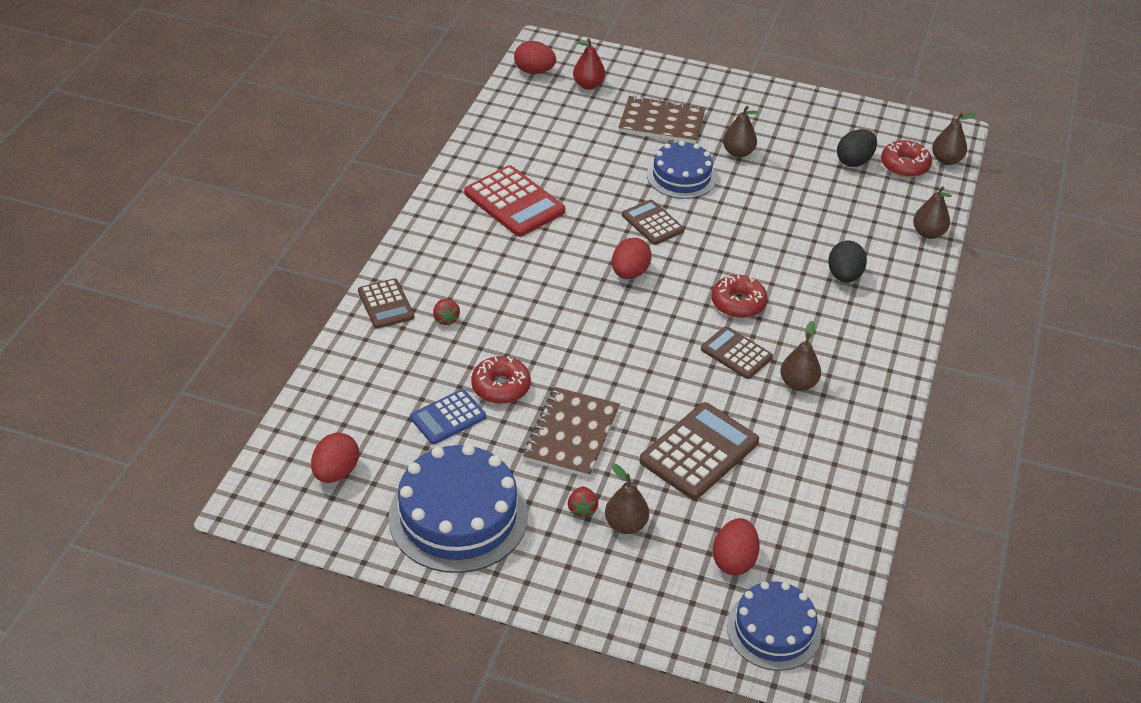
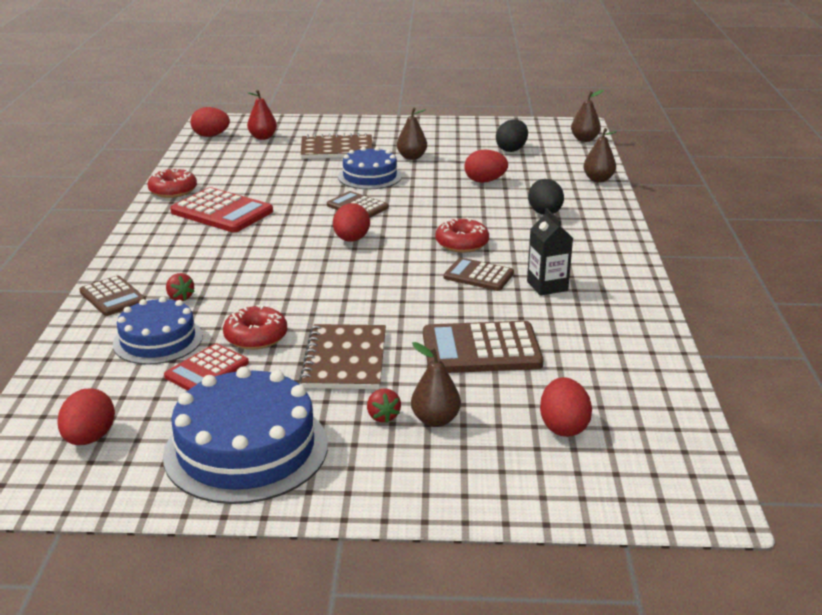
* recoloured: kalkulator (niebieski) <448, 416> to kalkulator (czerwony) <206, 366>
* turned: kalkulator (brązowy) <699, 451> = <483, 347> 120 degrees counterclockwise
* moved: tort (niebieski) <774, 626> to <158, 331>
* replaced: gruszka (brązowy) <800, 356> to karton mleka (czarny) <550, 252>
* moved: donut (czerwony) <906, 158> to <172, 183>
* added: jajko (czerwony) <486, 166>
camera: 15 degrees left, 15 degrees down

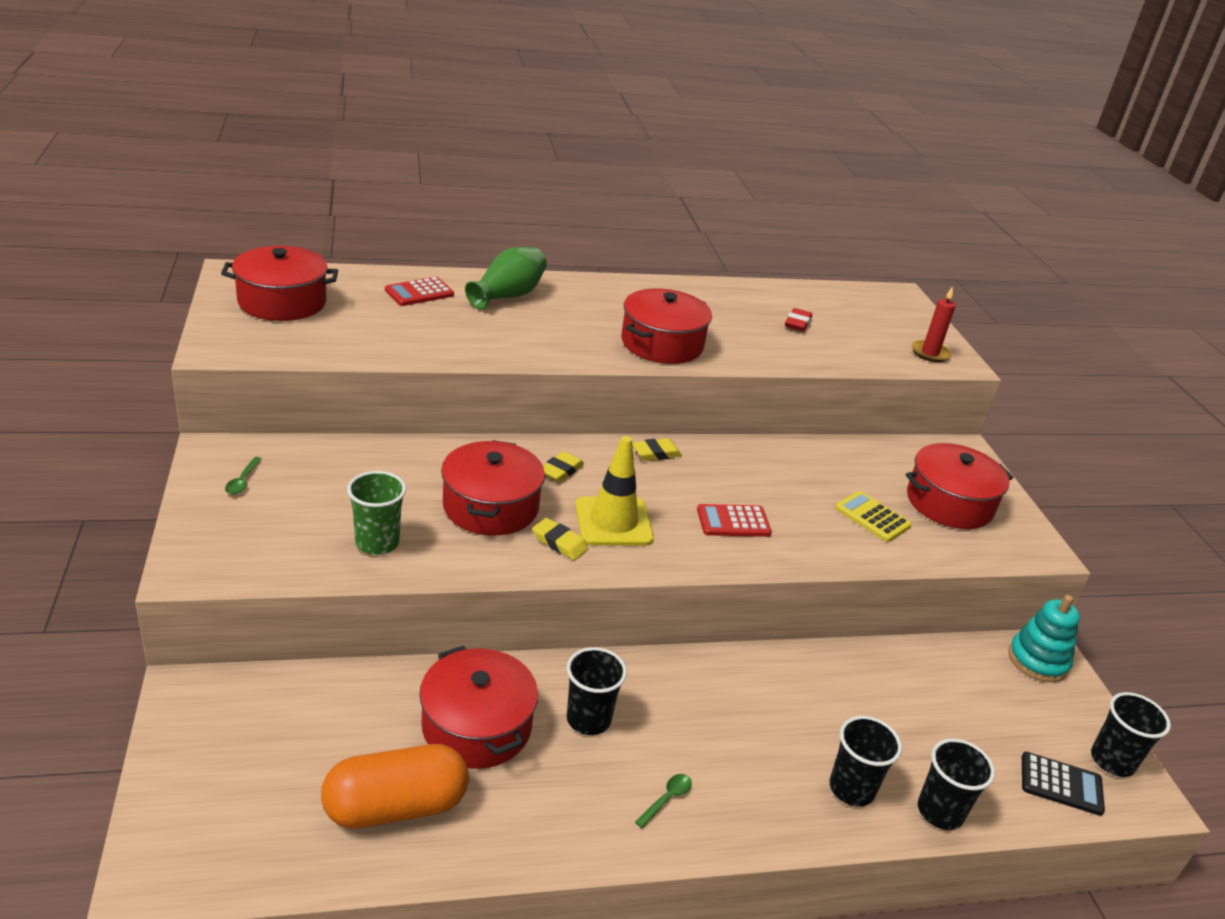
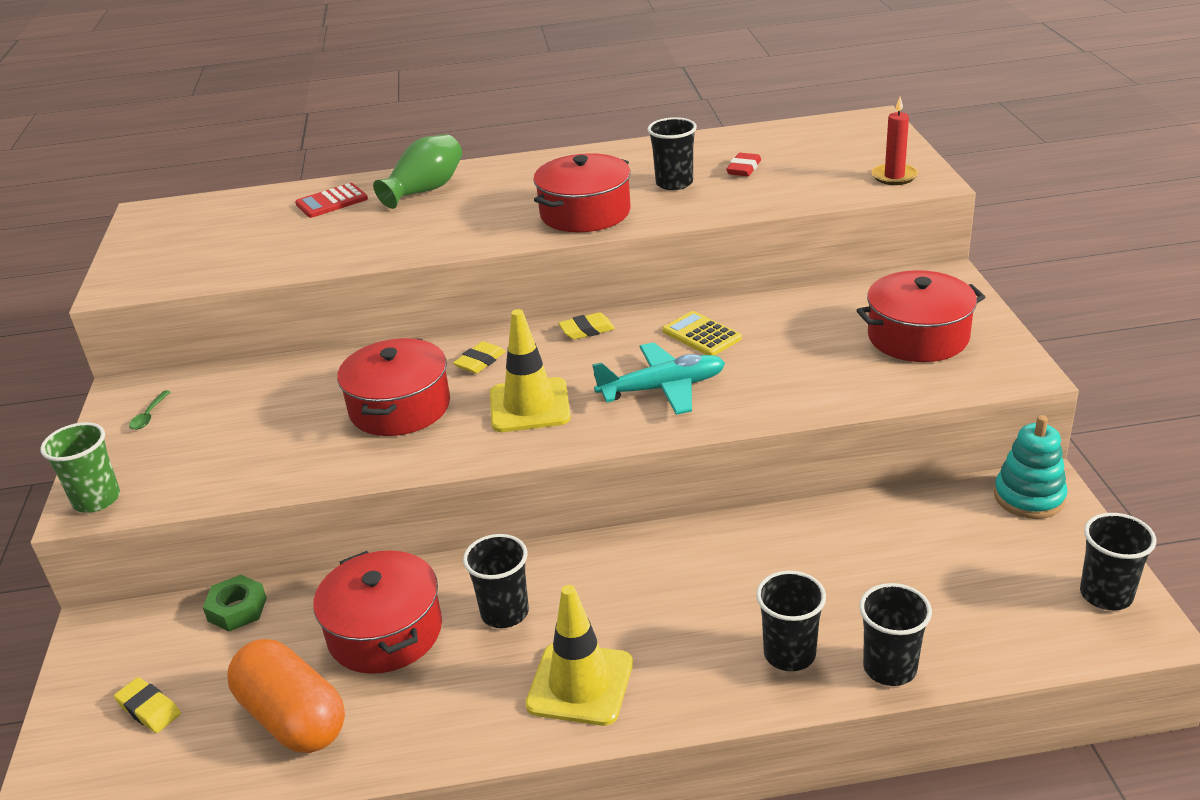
* removed: garnek (czerwony) <279, 283>
* turned: kapsułka (pomarańczowy) <395, 786> = <286, 696> 60 degrees clockwise
* moved: szklanka (zielony) <376, 513> to <80, 467>
* moved: gumka do mazania (żółty) <560, 539> to <147, 705>
* replaced: łyżka (zielony) <663, 801> to pachołek (żółty) <579, 655>
* replaced: kalkulator (czerwony) <734, 520> to samolot (turkusowy) <658, 378>
* moved: kalkulator (żółty) <873, 516> to <702, 333>
* removed: kalkulator (czarny) <1063, 784>
* added: nakrętka (zielony) <235, 603>
* added: szklanka (czarny) <672, 153>
camera: 10 degrees right, 0 degrees up

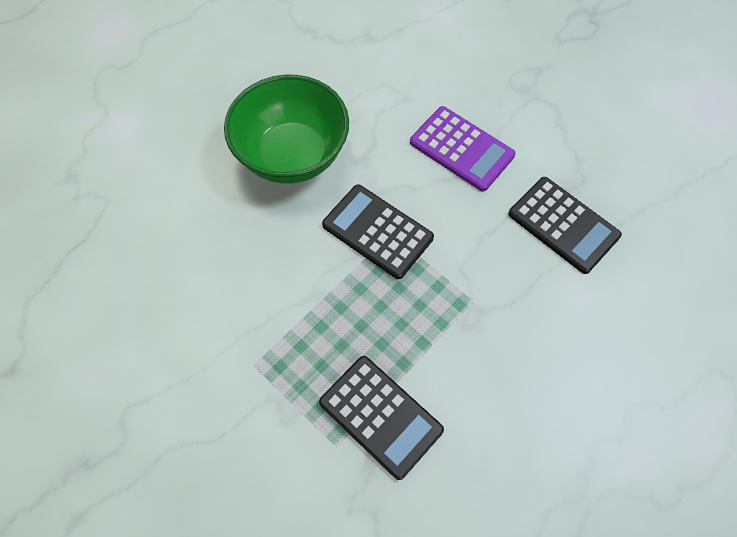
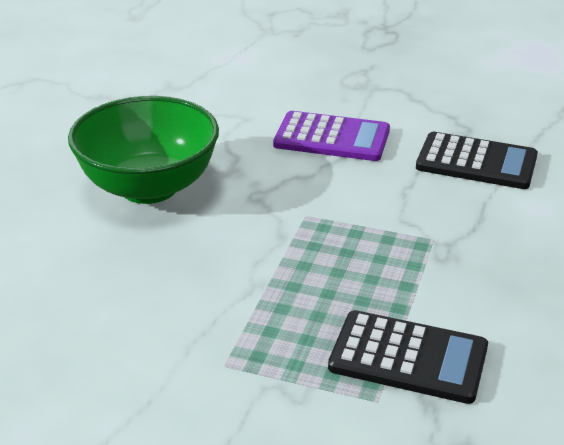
* removed: kalkulator (czarny) <378, 231>
camera: 25 degrees left, 30 degrees down

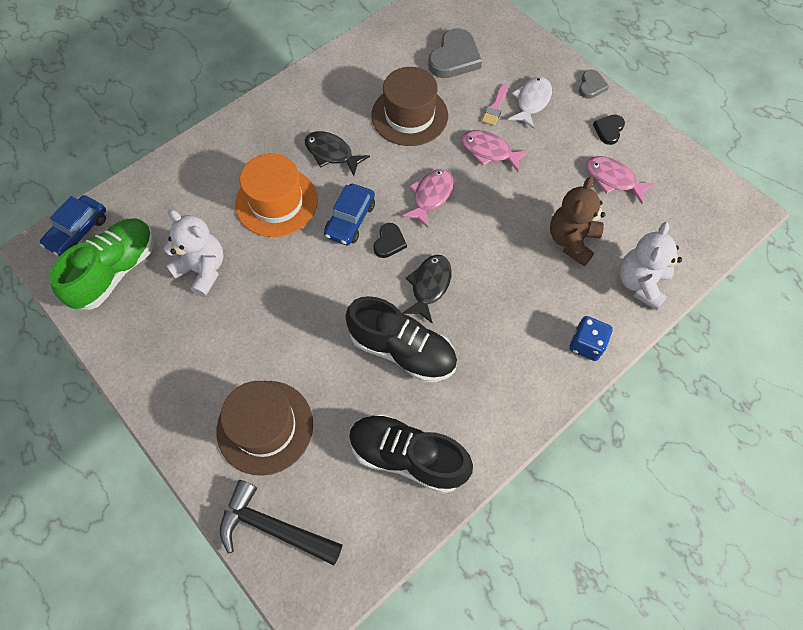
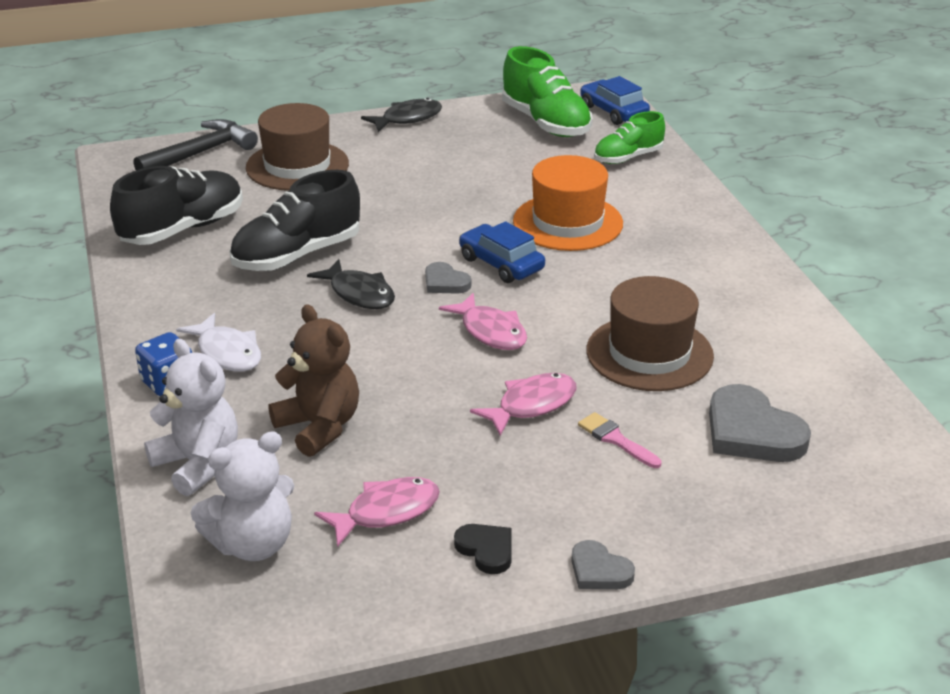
* moved: miś (biały) <194, 253> to <242, 496>
* moved: ryba (czarny) <337, 153> to <401, 115>
* recoloured: serce (czarny) <390, 240> to serce (szary) <448, 278>
* moved: ryba (biały) <530, 102> to <218, 342>
* added: but (zielony) <629, 137>
camera: 115 degrees right, 30 degrees down

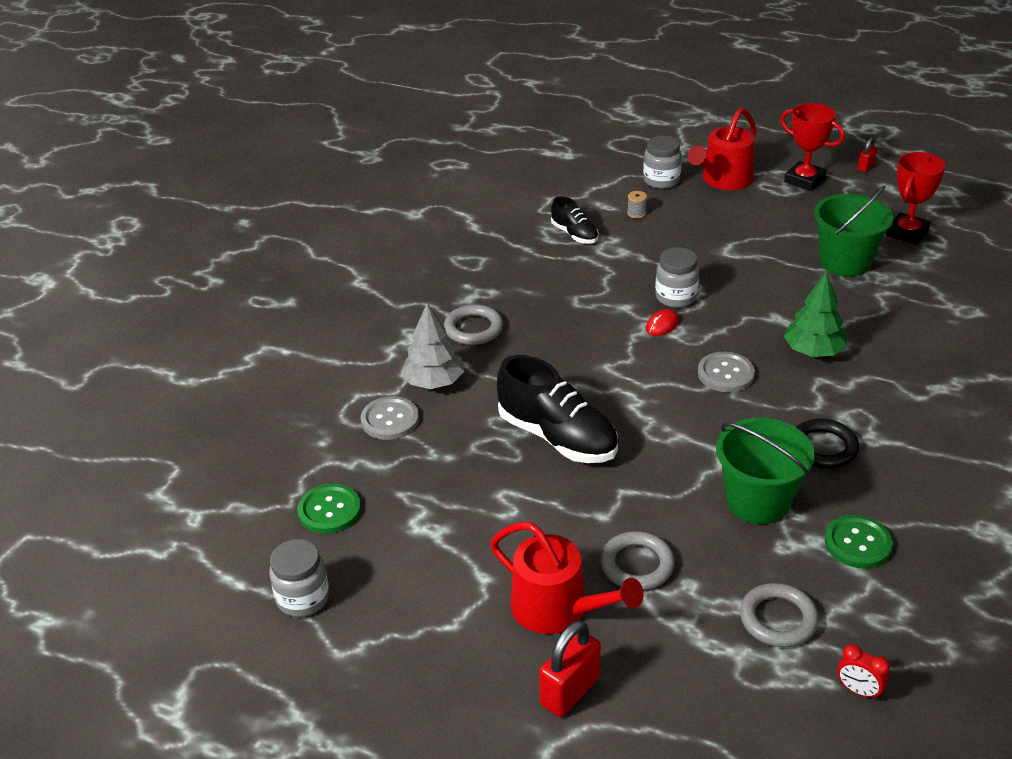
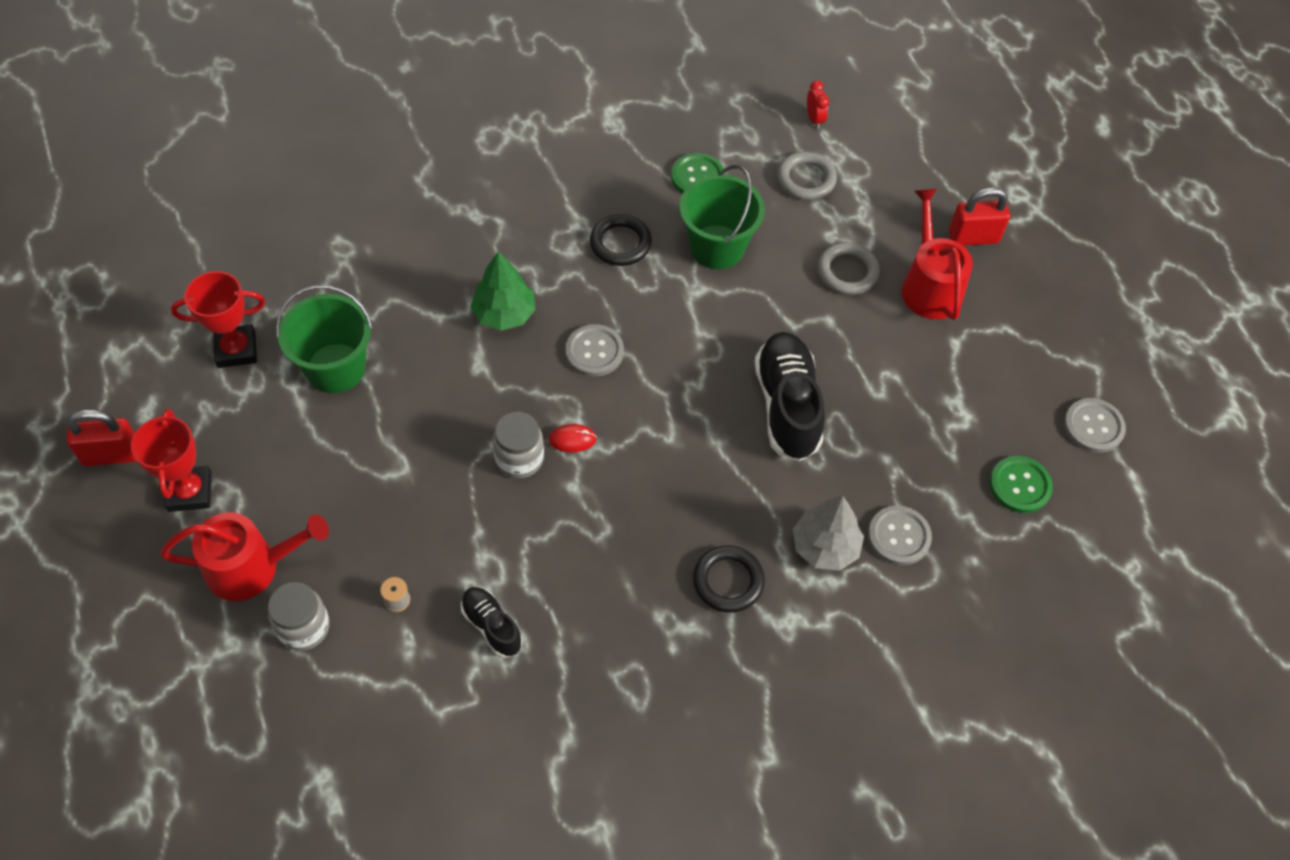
* replaced: słoik (szary) <299, 578> to guzik (szary) <1095, 425>
* recoloured: pierścień (szary) <473, 324> to pierścień (czarny) <729, 579>
* turned: but (czarny) <575, 220> = <491, 622> 45 degrees counterclockwise
* resized: kłódka (czerwony) <868, 155> = <101, 437> x1.91
camera: 140 degrees left, 20 degrees up

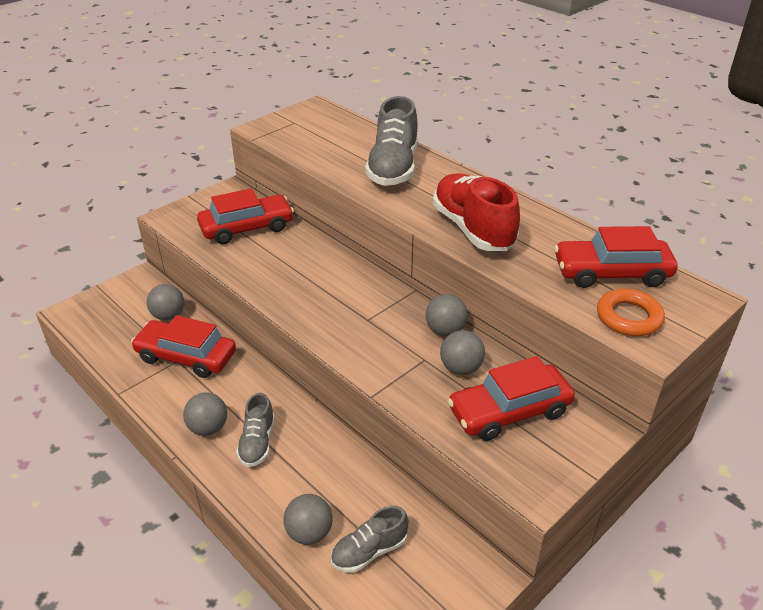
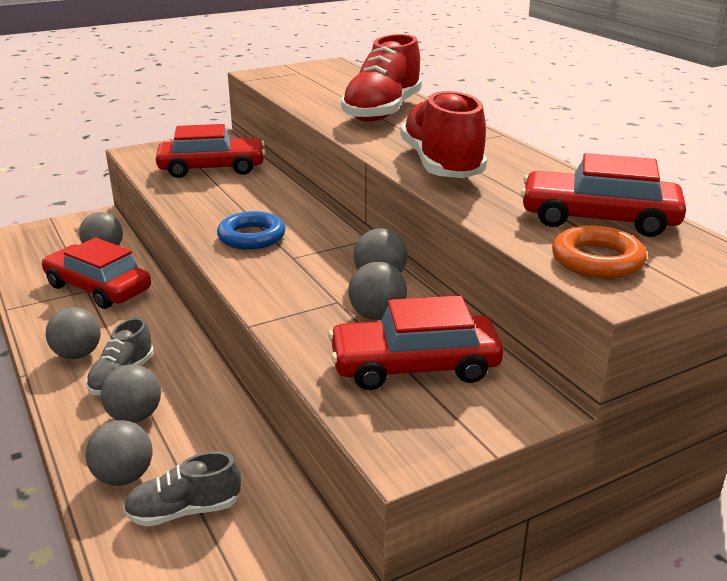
* recoloured: but (szary) <391, 141> to but (czerwony) <381, 78>
* added: piłka (szary) <130, 393>
* added: pierścień (niebieski) <251, 230>
camera: 15 degrees right, 10 degrees down

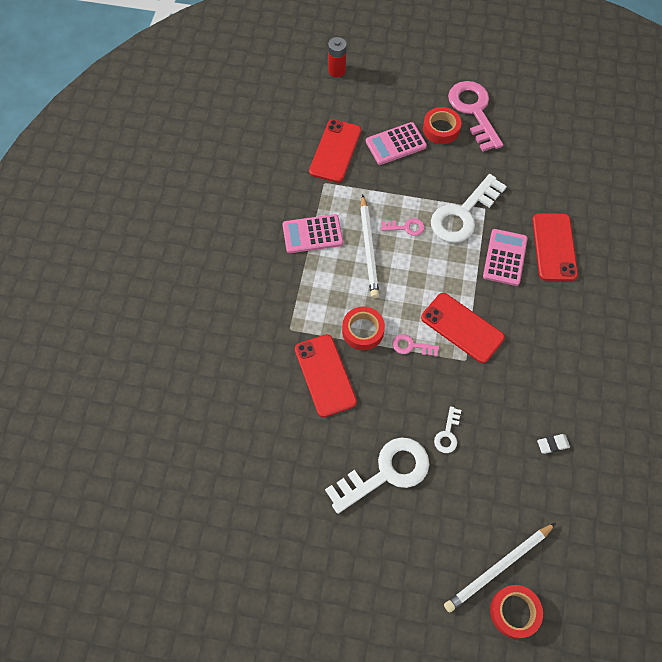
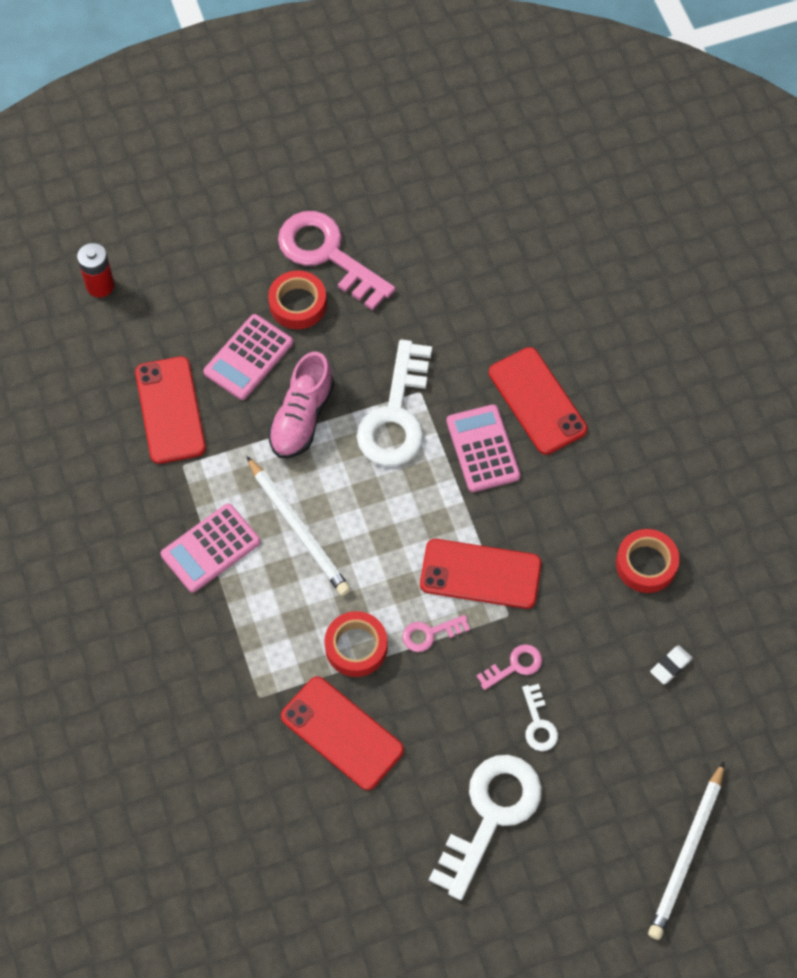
* moved: klucz (różowy) <403, 227> to <509, 667>
* moved: taśma klejąca (czerwony) <516, 612> to <648, 561>
* added: but (różowy) <301, 405>
camera: 30 degrees left, 0 degrees up

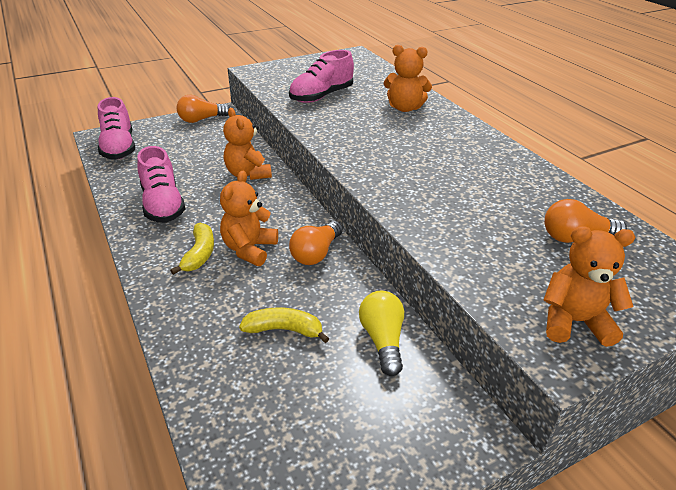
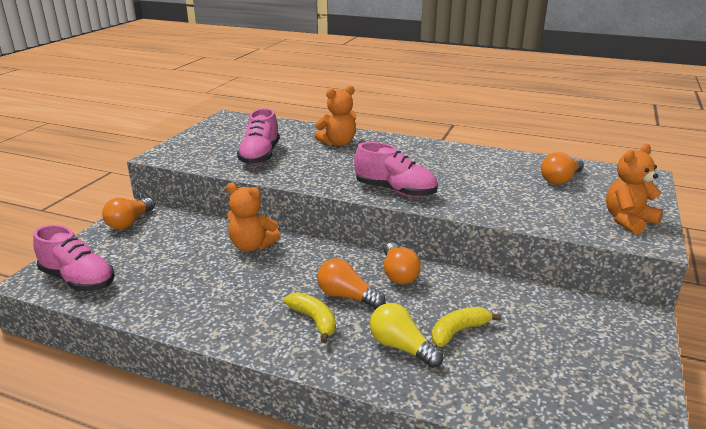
* moved: but (różowy) <161, 184> to <395, 169>
* replaced: miś (pomarańczowy) <249, 218> to żarówka (pomarańczowy) <351, 283>
* moved: żarówka (żółty) <381, 333> to <406, 335>
camera: 40 degrees left, 10 degrees down

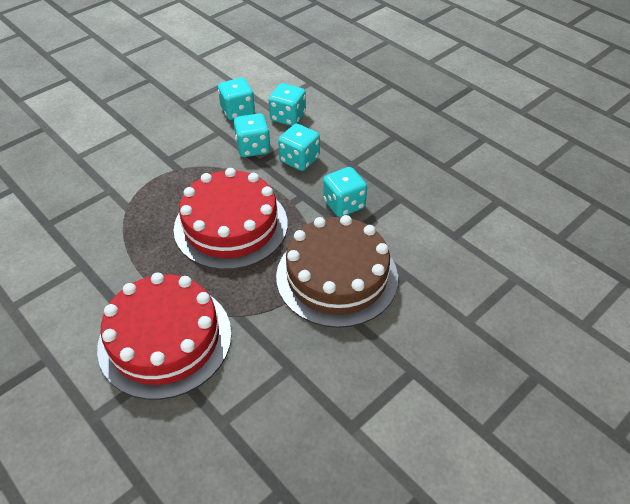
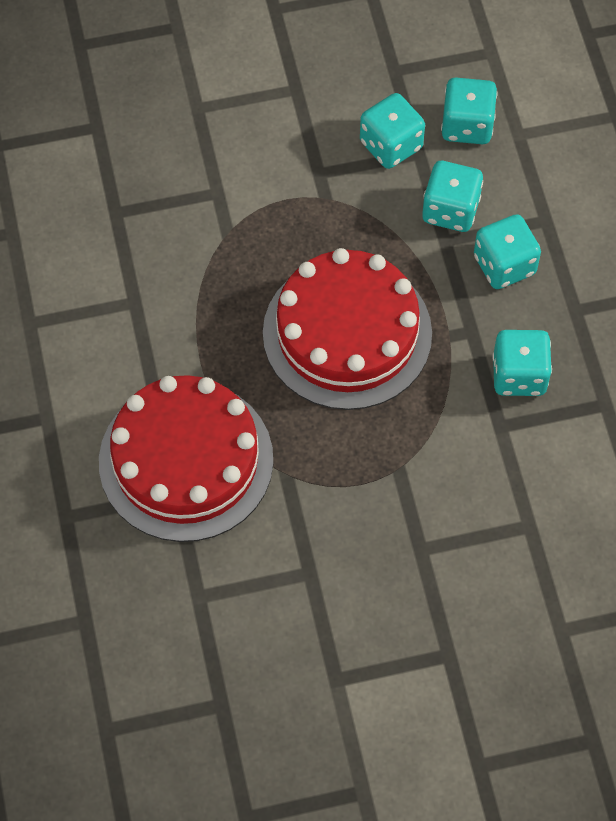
* moved: kostka do gry (turkusowy) <287, 104> to <392, 131>
* removed: tort (brązowy) <337, 271>
camera: 30 degrees right, 15 degrees up

